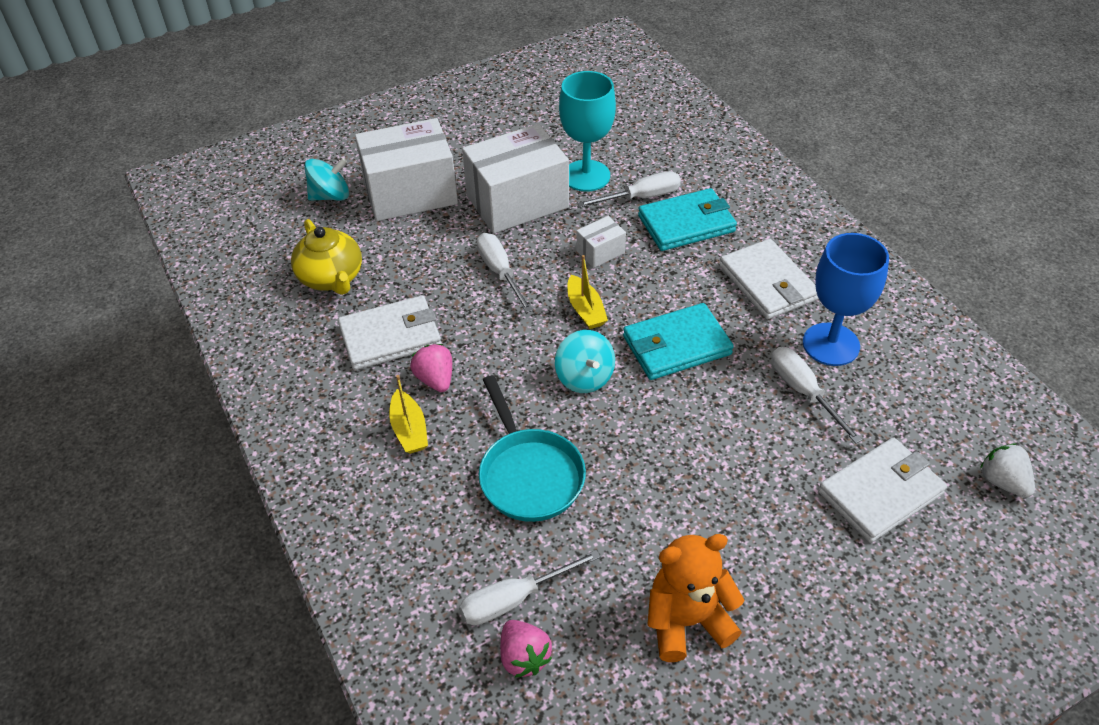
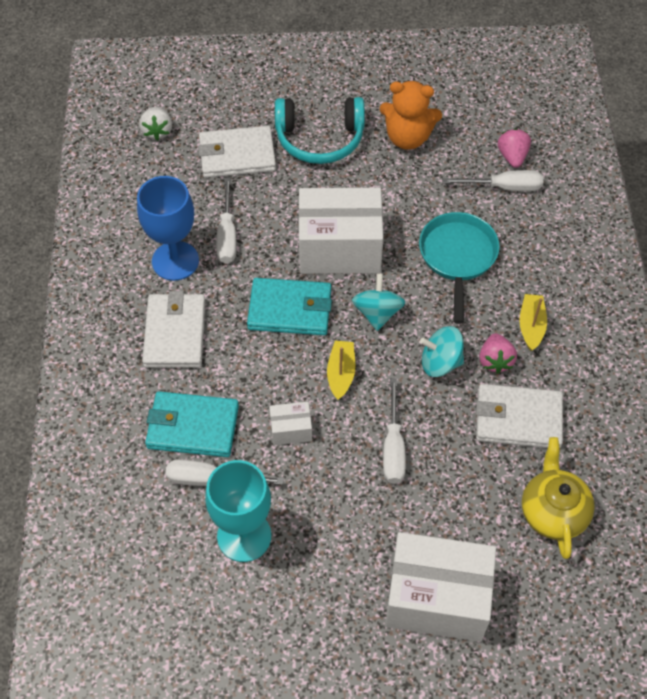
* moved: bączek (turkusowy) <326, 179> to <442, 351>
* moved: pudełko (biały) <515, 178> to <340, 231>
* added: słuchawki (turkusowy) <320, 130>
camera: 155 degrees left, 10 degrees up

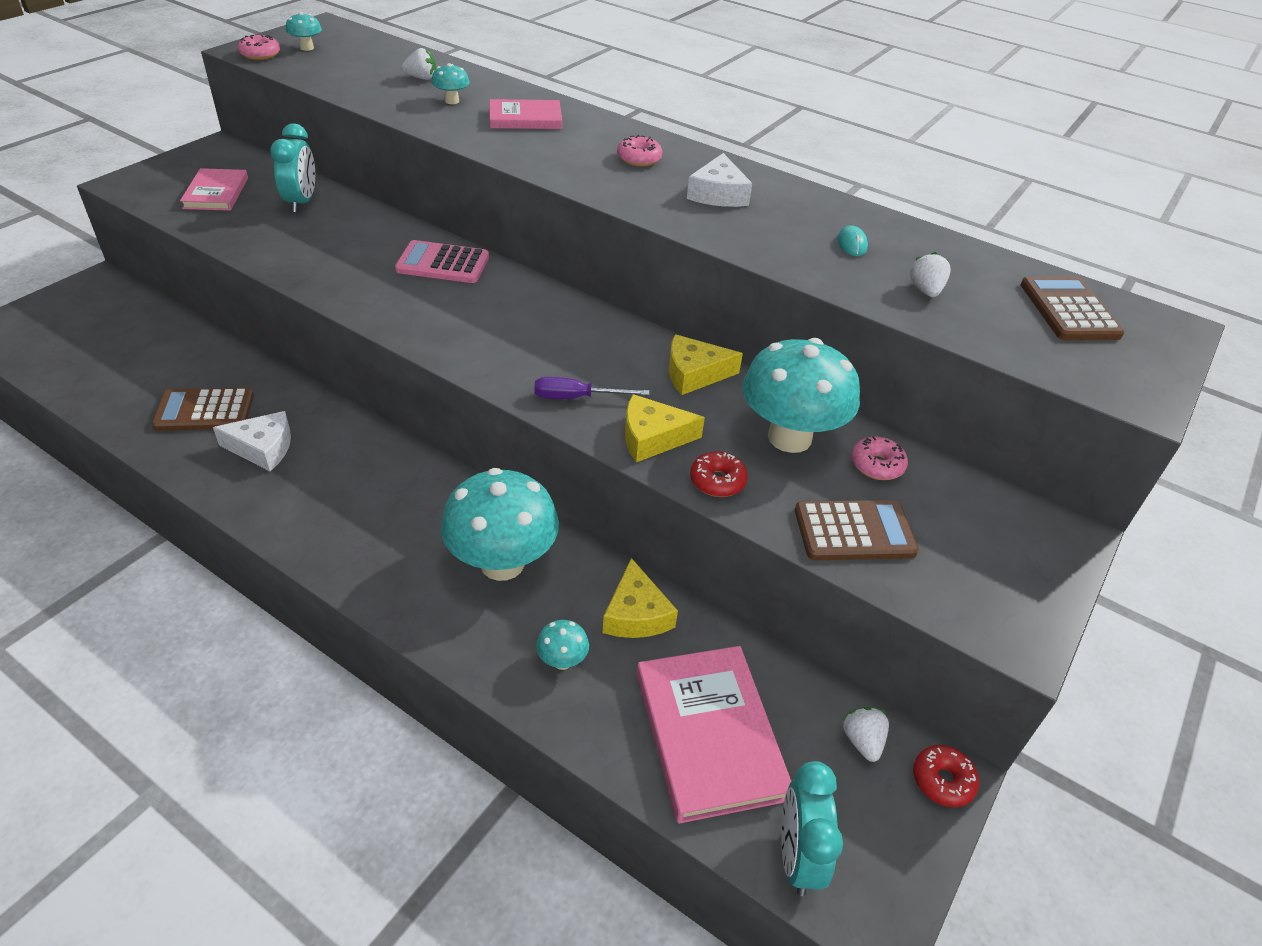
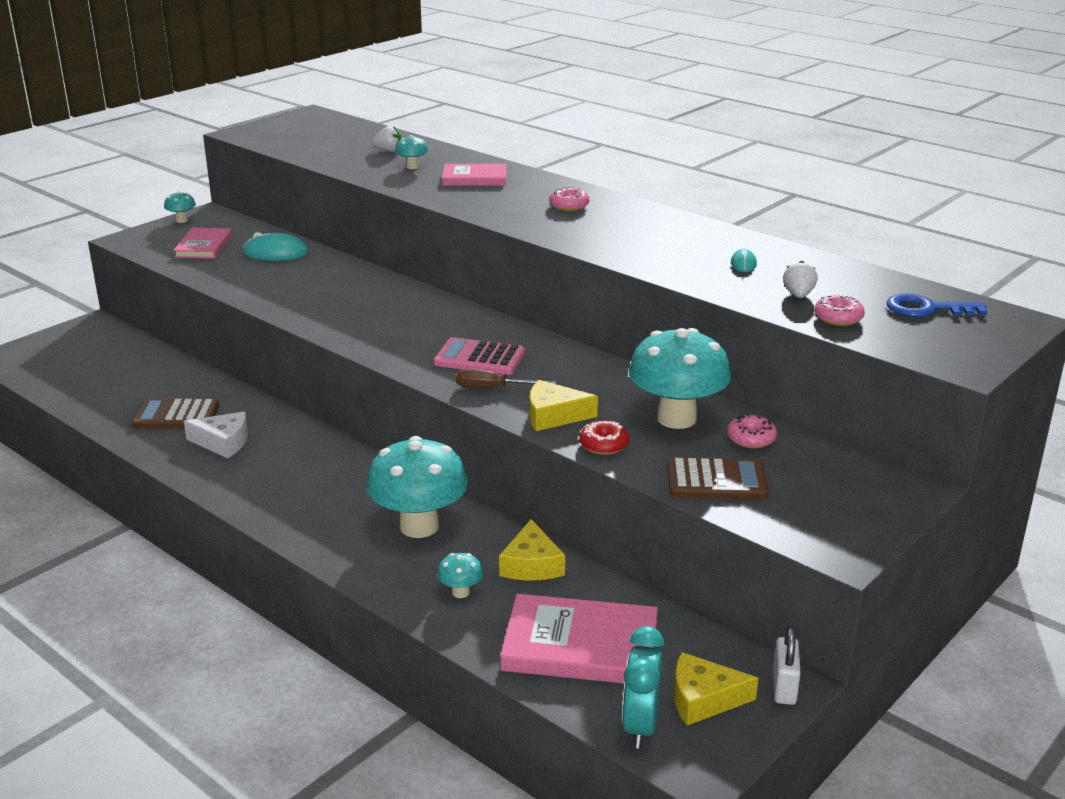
* moved: donut (różowy) <259, 47> to <839, 310>
* replaced: budzik (turkusowy) <292, 168> to myszka (turkusowy) <275, 246>
* moved: grzyb (turkusowy) <304, 31> to <180, 207>
* moved: kalkulator (różowy) <442, 261> to <479, 356>
* recoloured: śrubokręt (fioletowy) <591, 388> to śrubokręt (brązowy) <506, 378>
* turned: książka (różowy) <714, 735> = <579, 638> 75 degrees counterclockwise
* moved: ser (żółty) <706, 364> to <716, 688>
* removed: ser (biały) <719, 180>
* removed: truskawka (biały) <866, 734>
* replaced: donut (czerwony) <946, 776> to kłódka (biały) <787, 665>
* replaced: kalkulator (brązowy) <1072, 308> to klucz (niebieski) <937, 305>
camera: 10 degrees right, 15 degrees down

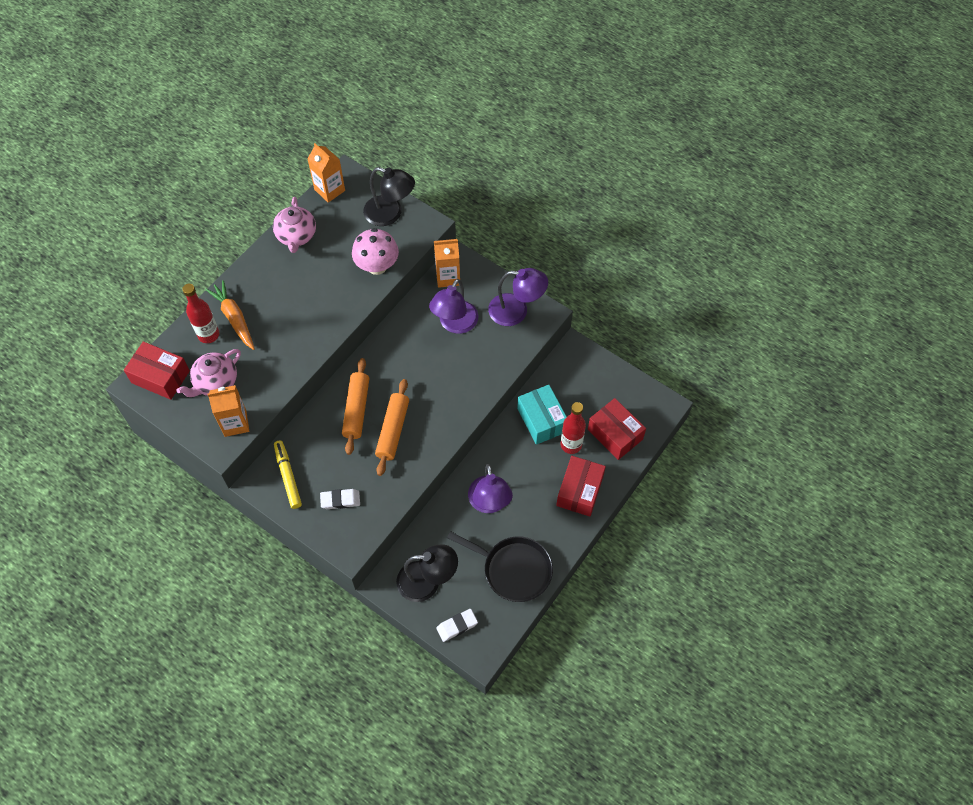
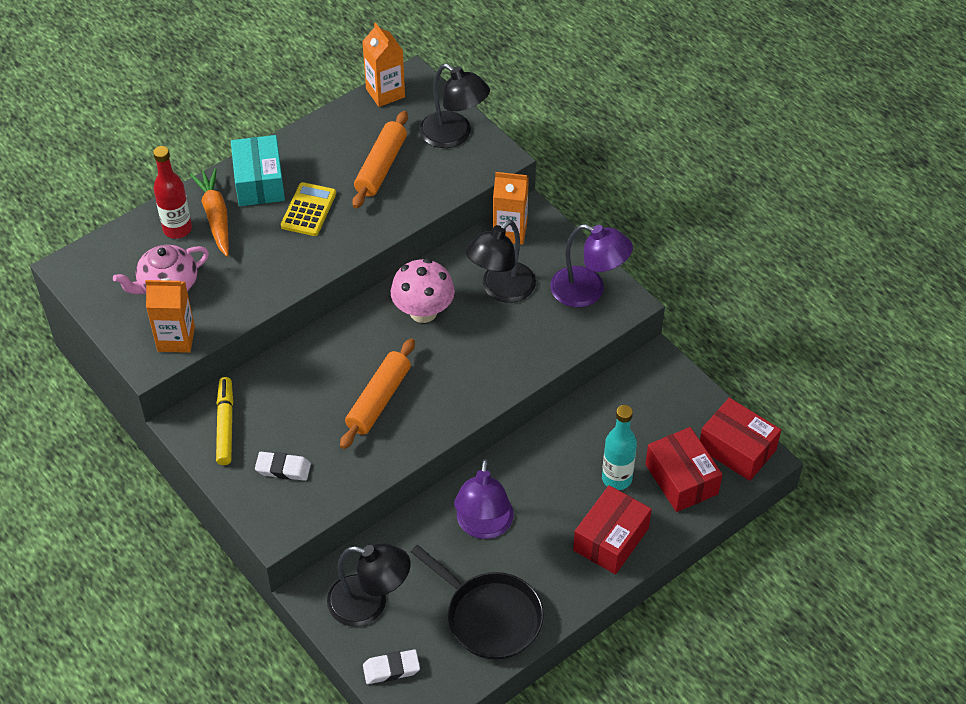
* moved: pudełko (czerwony) <157, 370> to <740, 439>
* removed: imbryk (różowy) <294, 225>
* moved: wałek do ciasta (pomarańczowy) <355, 406> to <380, 160>
* moved: grzyb (różowy) <375, 251> to <423, 290>
* recoloured: lampka (fioletowy) <453, 306> to lampka (czarny) <500, 261>
* moved: pudełko (turkusowy) <542, 415> to <258, 170>
* recoloured: butelka (czerwony) <573, 428> to butelka (turkusowy) <619, 447>
* added: kalkulator (żółty) <308, 209>
camera: 15 degrees right, 10 degrees down

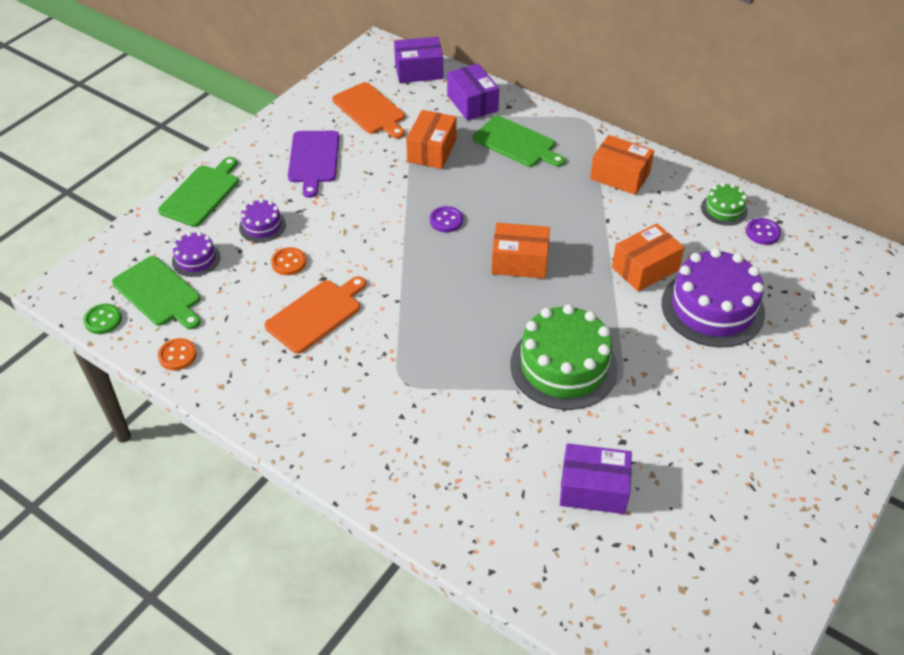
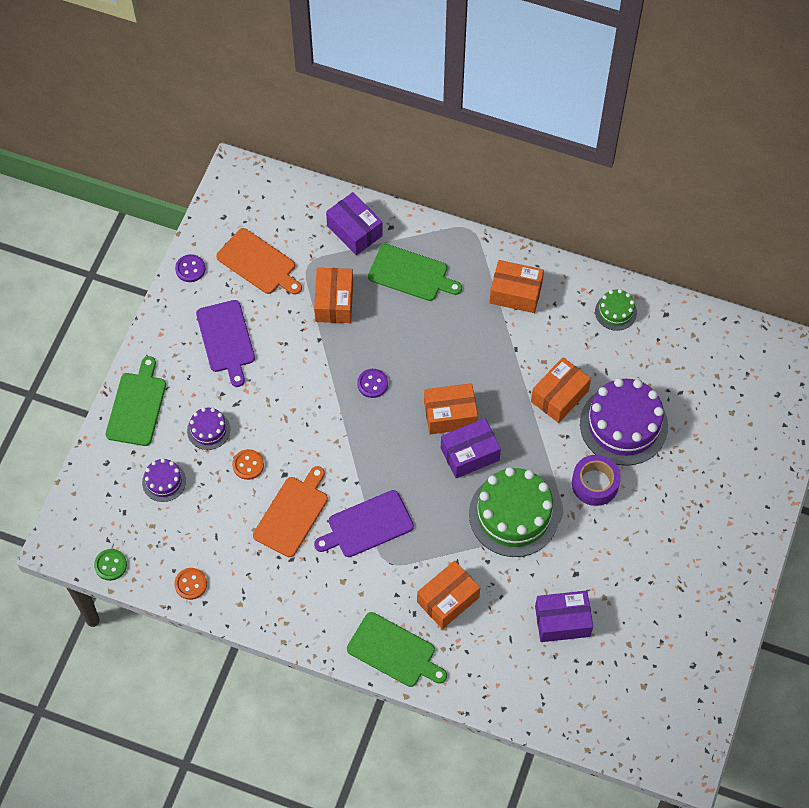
* moved: deska do krojenia (zielony) <156, 292> to <397, 649>
* moved: pudełko (fioletowy) <418, 60> to <471, 448>
* moved: guzik (fioletowy) <763, 231> to <190, 268>
* added: deska do krojenia (fioletowy) <364, 523>
* added: pudełko (pomarańczowy) <448, 595>
* added: taśma klejąca (fioletowy) <596, 480>
camera: 15 degrees left, 15 degrees up

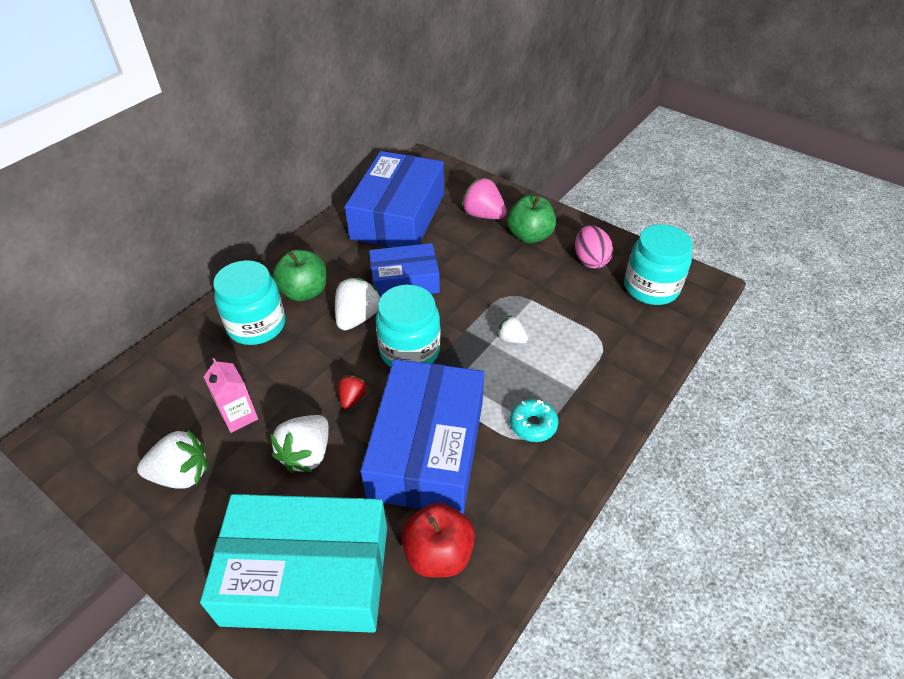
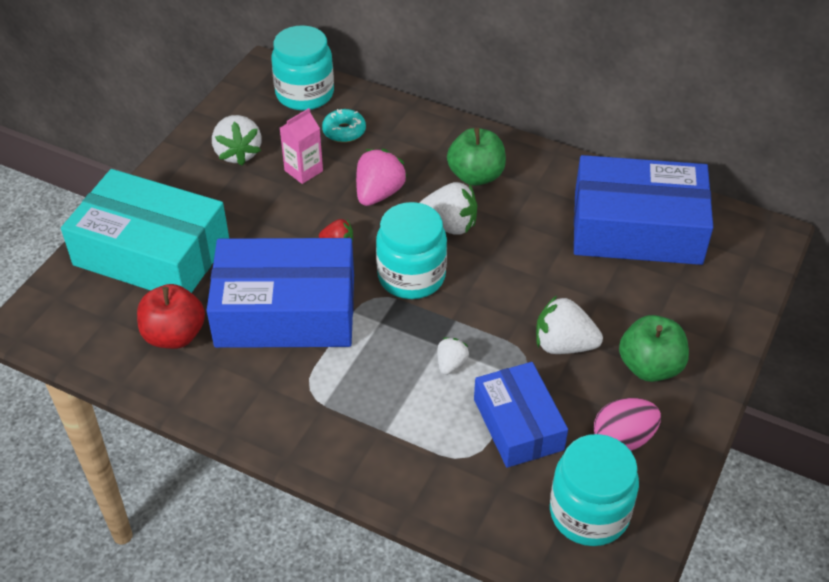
* turned: pudełko (turkusowy) <293, 563> = <145, 231> 60 degrees counterclockwise
* moved: słoik (turkusowy) <249, 302> to <302, 68>
* moved: truskawka (biały) <299, 444> to <569, 325>
* moved: pudełko (niebieski) <404, 270> to <521, 415>
* moved: truskawka (różowy) <484, 198> to <381, 177>
* moved: donut (turkusowy) <534, 420> to <344, 126>
camera: 80 degrees right, 0 degrees up

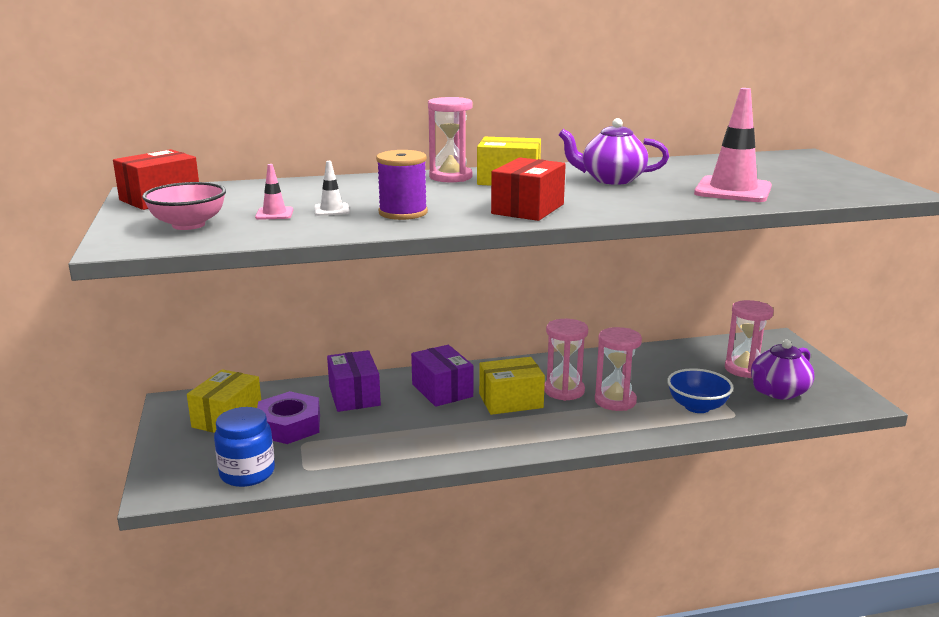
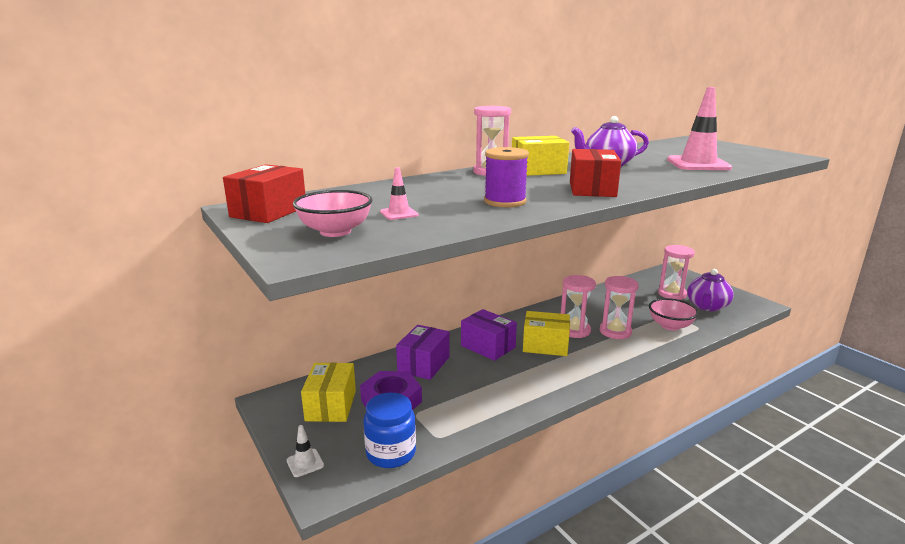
* moved: pachołek (biały) <332, 188> to <305, 451>
* turned: pudełko (fioletowy) <354, 381> = <422, 352> 60 degrees clockwise
* turned: pudełko (żółty) <512, 386> = <546, 333> 45 degrees clockwise
* recoloured: miska (niebieski) <700, 390> to miska (różowy) <674, 314>
camera: 20 degrees left, 0 degrees up

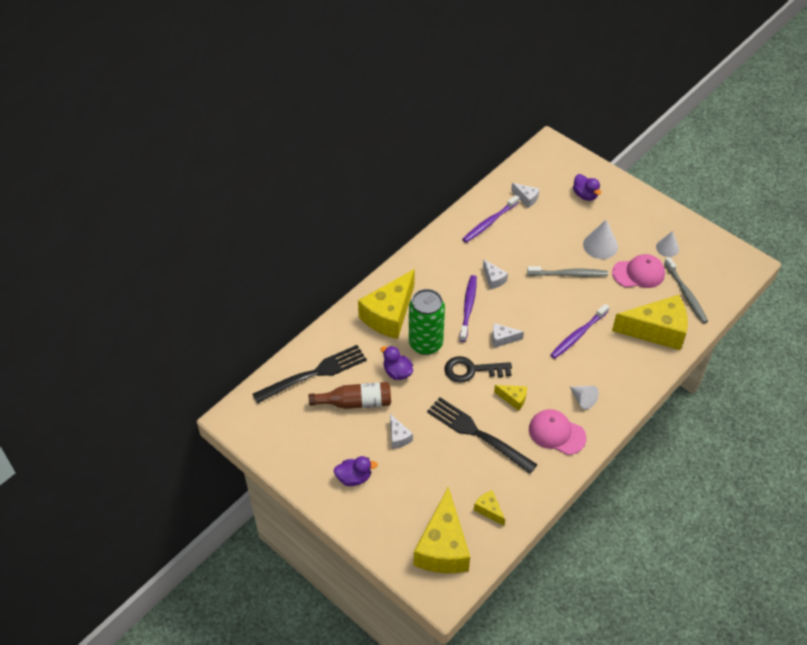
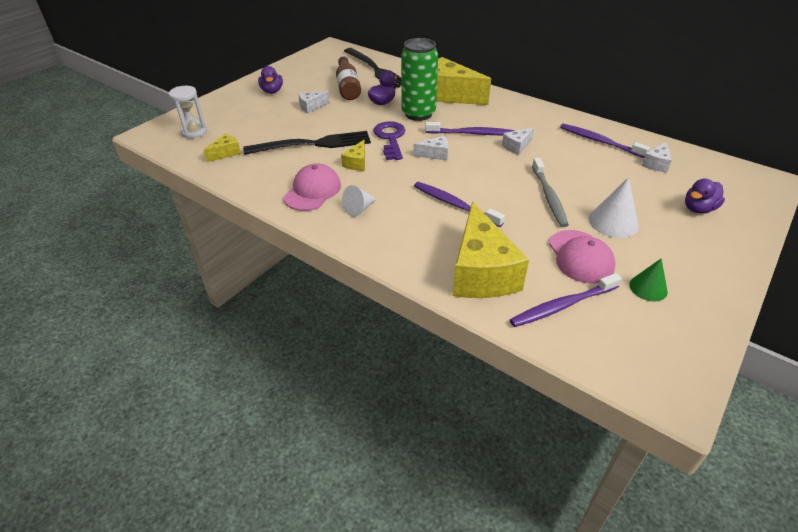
* replaced: ser (żółty) <442, 530> to klepsydra (biały) <188, 112>
* turned: widelec (czarny) <482, 435> = <307, 143> 45 degrees clockwise
* recoloured: klucz (czarny) <478, 369> to klucz (fioletowy) <389, 140>
* turned: ser (biały) <508, 335> = <430, 148> 90 degrees clockwise
* recoloured: stożek (biały) <667, 244> to stożek (zielony) <648, 279>
* recoloured: szczoteczka do zębów (szary) <686, 290> to szczoteczka do zębów (fioletowy) <566, 300>
camera: 85 degrees right, 10 degrees down

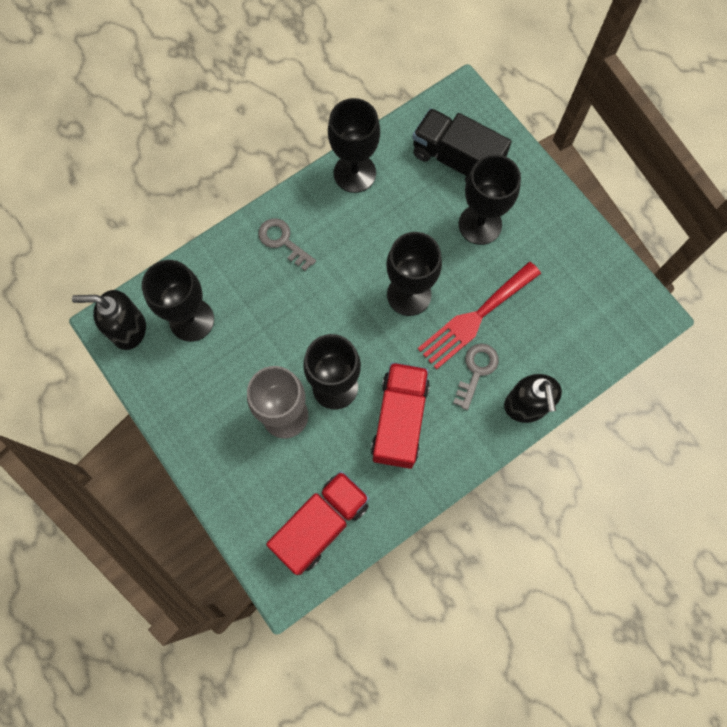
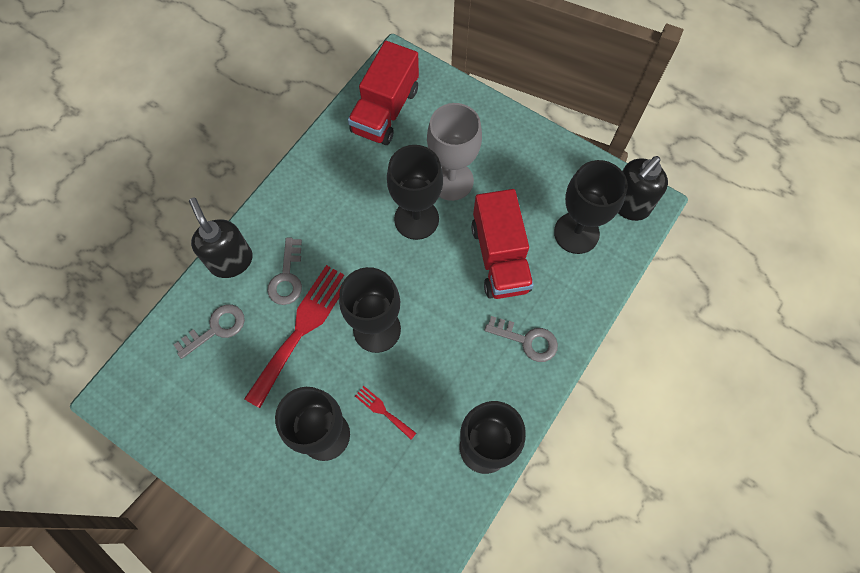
* turned: dozownik mydła (czarny) <109, 320> = <643, 188> 150 degrees clockwise
* moved: ciężarówka (czerwony) <400, 415> to <502, 244>
* removed: ciężarówka (czarny) <462, 145>
* added: klucz (szary) <209, 332>
* added: widelec (czerwony) <385, 413>
camera: 160 degrees right, 5 degrees down

